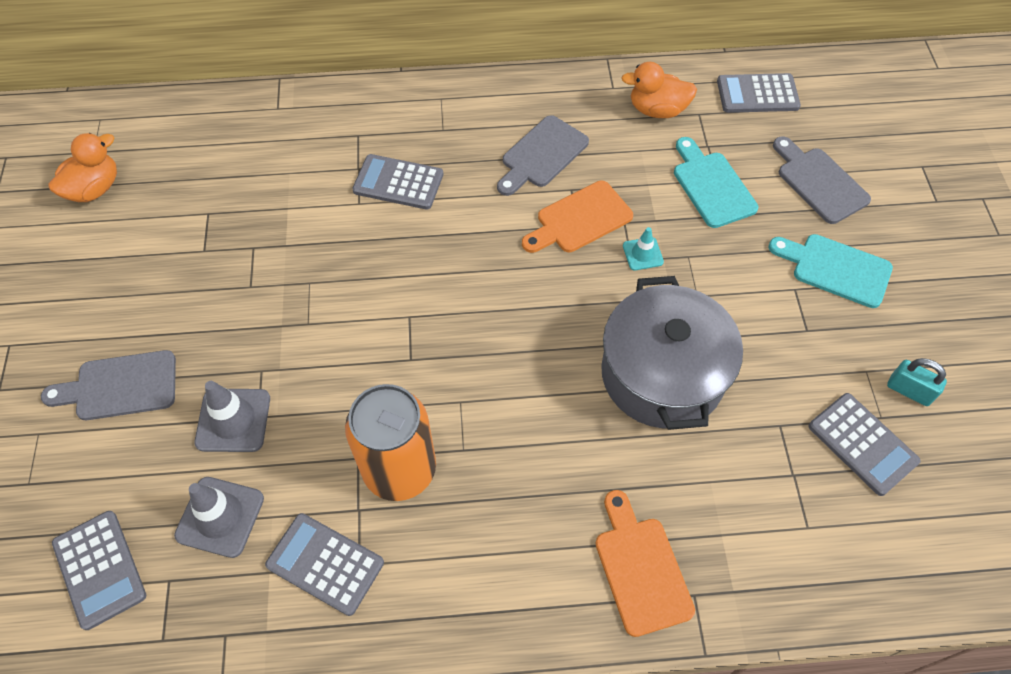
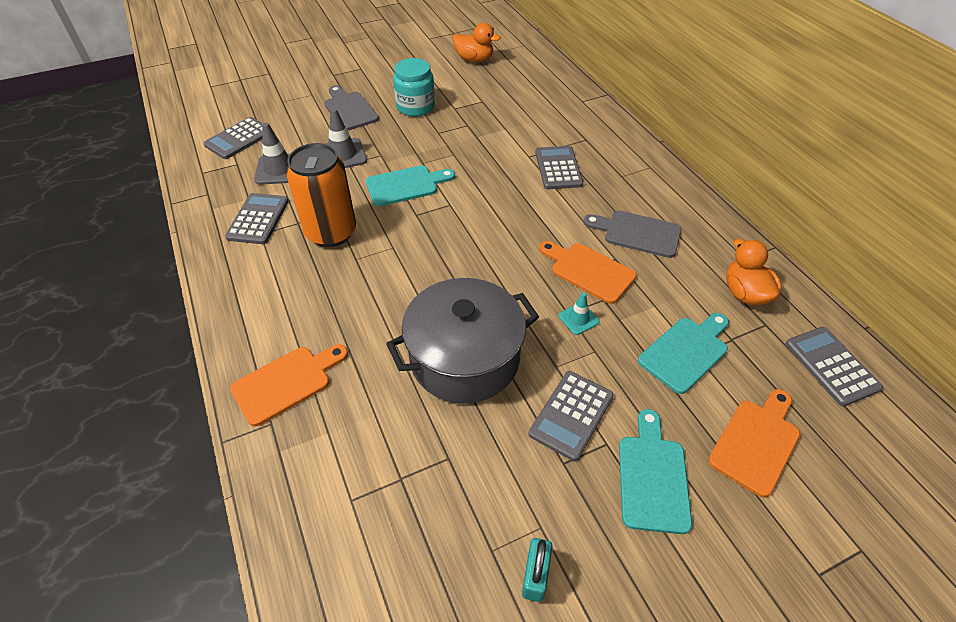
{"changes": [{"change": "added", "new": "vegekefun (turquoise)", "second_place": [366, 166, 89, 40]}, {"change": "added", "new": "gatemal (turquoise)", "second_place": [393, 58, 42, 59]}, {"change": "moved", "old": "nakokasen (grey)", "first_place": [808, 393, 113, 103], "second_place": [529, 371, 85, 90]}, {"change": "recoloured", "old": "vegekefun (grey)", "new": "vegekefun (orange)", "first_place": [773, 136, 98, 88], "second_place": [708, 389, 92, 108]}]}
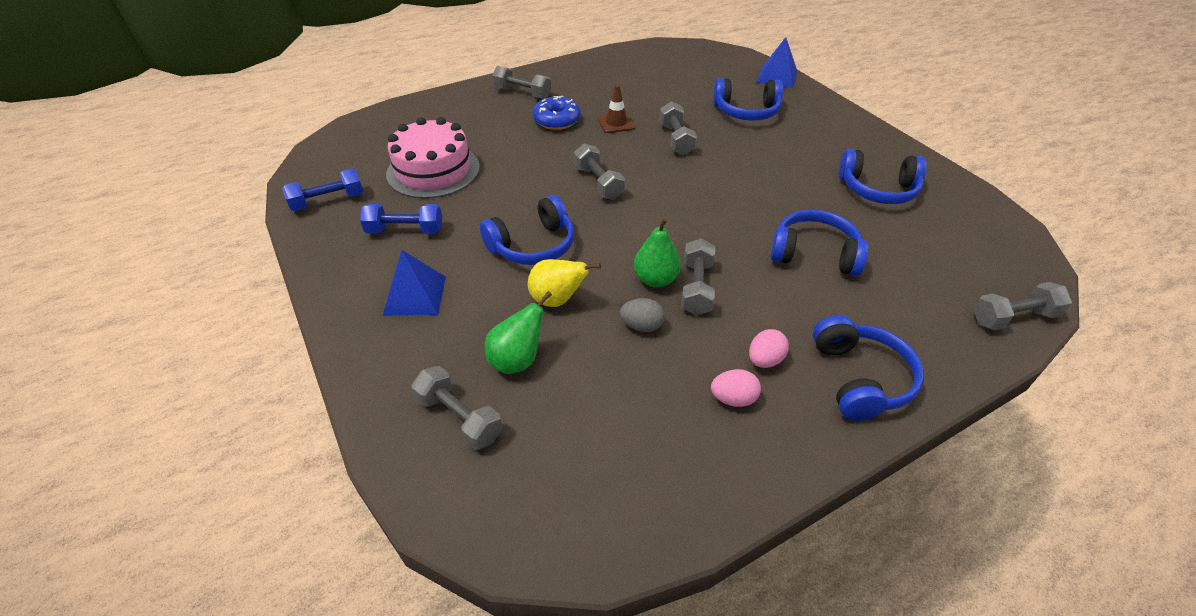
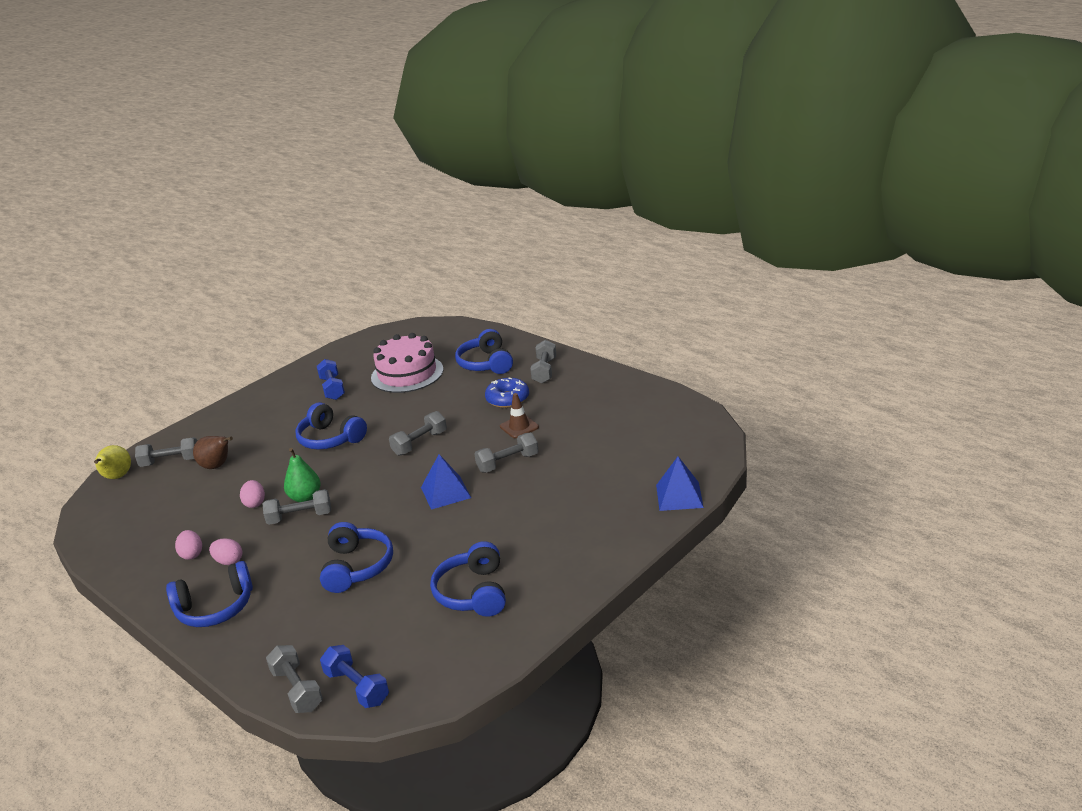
{"changes": [{"change": "moved", "old": "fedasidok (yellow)", "first_place": [528, 259, 73, 48], "second_place": [94, 445, 37, 34]}, {"change": "turned", "old": "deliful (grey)", "first_place": [411, 366, 92, 84], "second_place": [135, 437, 62, 30], "degrees": 60}, {"change": "recoloured", "old": "fedasidok (green)", "new": "fedasidok (brown)", "first_place": [485, 291, 67, 83], "second_place": [193, 436, 40, 33]}, {"change": "recoloured", "old": "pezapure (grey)", "new": "pezapure (pink)", "first_place": [620, 298, 45, 34], "second_place": [240, 480, 25, 28]}, {"change": "moved", "old": "deliful (blue)", "first_place": [282, 168, 81, 43], "second_place": [320, 645, 69, 63]}, {"change": "moved", "old": "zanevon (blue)", "first_place": [383, 250, 63, 66], "second_place": [421, 454, 50, 56]}, {"change": "moved", "old": "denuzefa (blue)", "first_place": [713, 78, 70, 43], "second_place": [455, 329, 58, 45]}]}
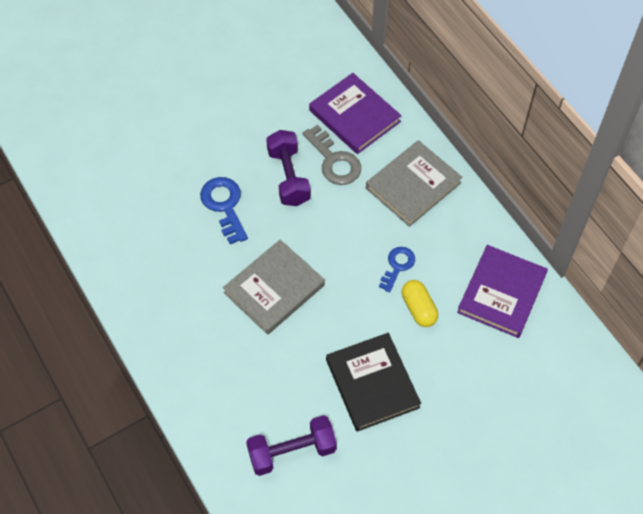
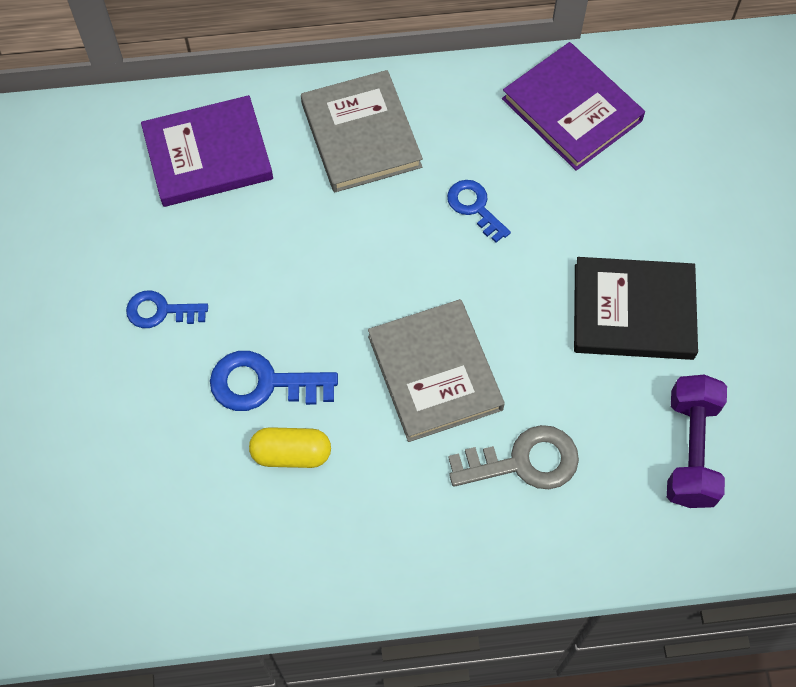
{"changes": [{"change": "added", "new": "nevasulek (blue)", "second_place": [126, 291, 82, 37]}, {"change": "moved", "old": "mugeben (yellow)", "first_place": [402, 280, 36, 47], "second_place": [249, 427, 82, 41]}, {"change": "moved", "old": "nevasulek (grey)", "first_place": [303, 125, 58, 60], "second_place": [448, 425, 131, 64]}, {"change": "removed", "old": "deliful (purple)", "first_place": [266, 130, 45, 76]}]}
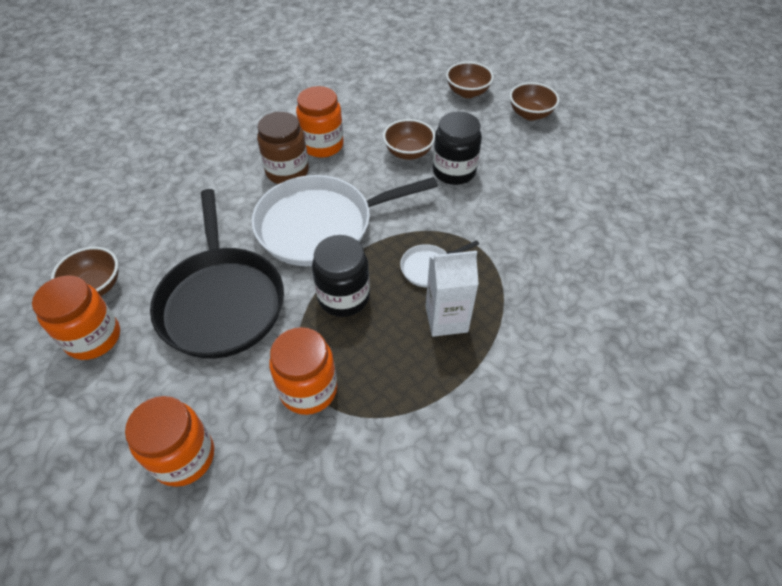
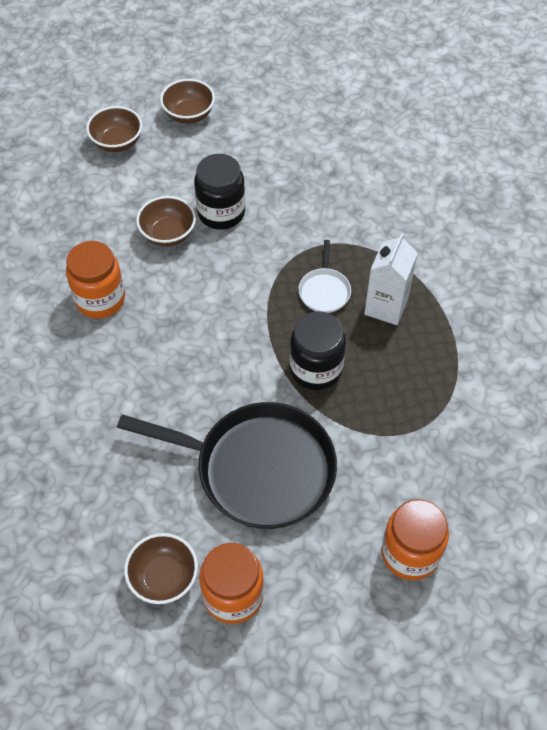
{"changes": [{"change": "removed", "old": "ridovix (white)", "first_place": [251, 175, 187, 91]}, {"change": "removed", "old": "gatemal (brown)", "first_place": [257, 112, 52, 72]}, {"change": "removed", "old": "gatemal (orange)", "first_place": [269, 327, 68, 88]}]}
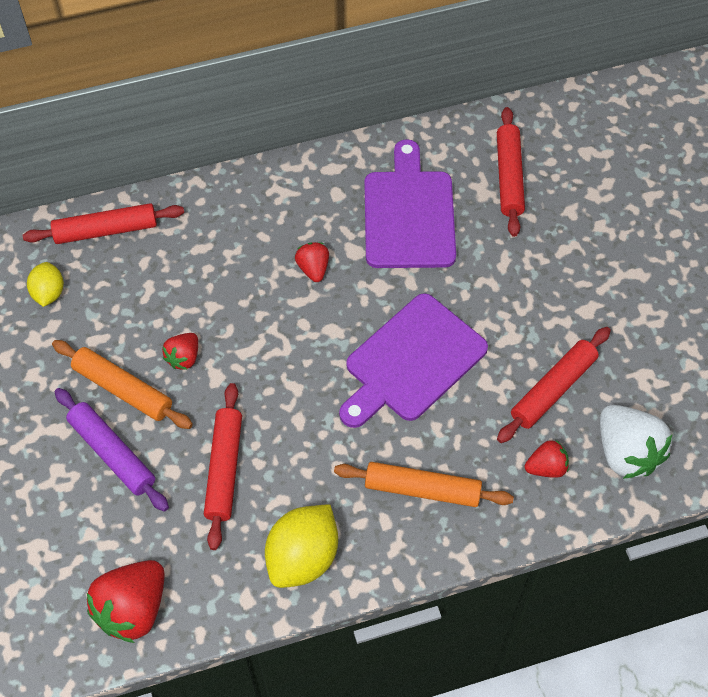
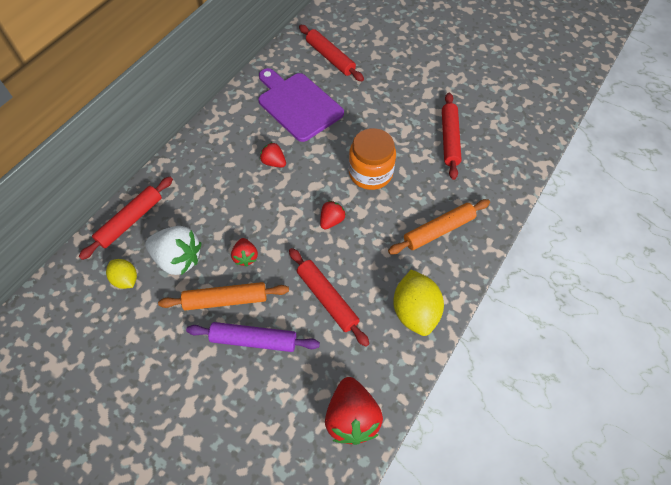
{"changes": [{"change": "moved", "old": "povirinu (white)", "first_place": [600, 405, 72, 74], "second_place": [145, 226, 56, 49]}, {"change": "moved", "old": "povirinu (red)", "first_place": [525, 440, 44, 38], "second_place": [320, 201, 26, 28]}, {"change": "replaced", "old": "vegekefun (purple)", "new": "gatemal (orange)", "first_place": [339, 293, 149, 135], "second_place": [349, 128, 47, 62]}]}
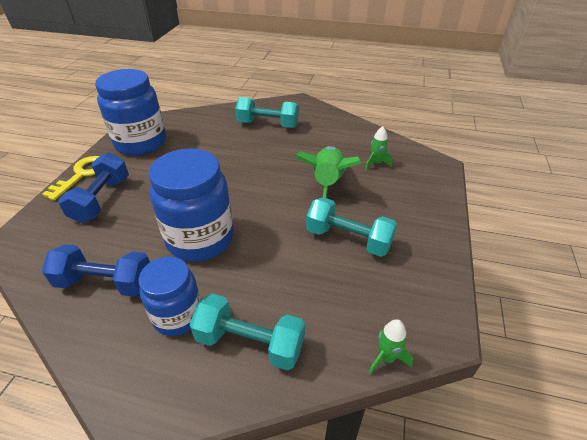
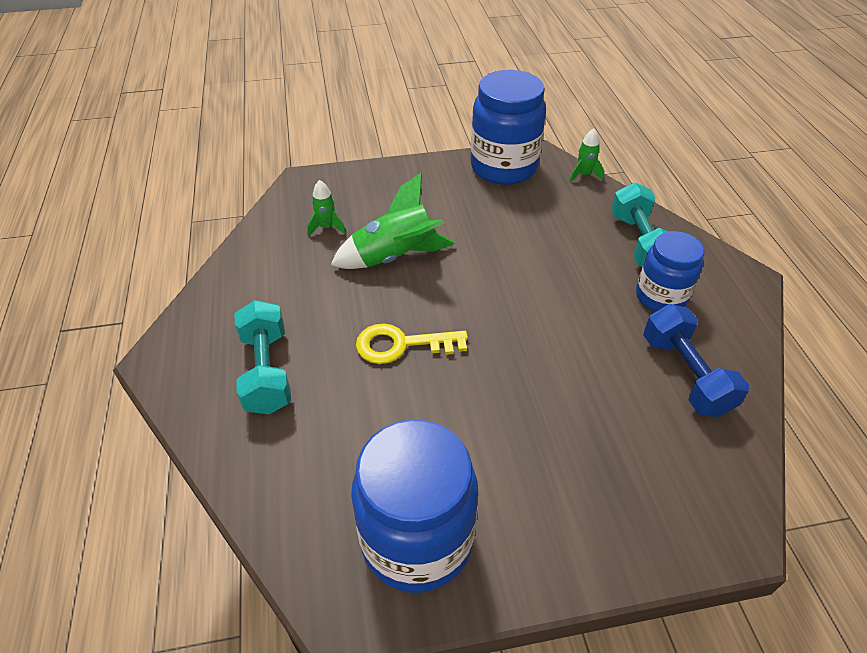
{"changes": [{"change": "moved", "old": "nevasulek (yellow)", "first_place": [42, 156, 58, 45], "second_place": [356, 324, 112, 40]}, {"change": "moved", "old": "gatemal (blue)", "first_place": [148, 148, 86, 114], "second_place": [470, 70, 76, 115]}, {"change": "removed", "old": "deliful (blue)", "first_place": [58, 153, 71, 70]}, {"change": "removed", "old": "deliful (turquoise)", "first_place": [306, 197, 91, 60]}]}
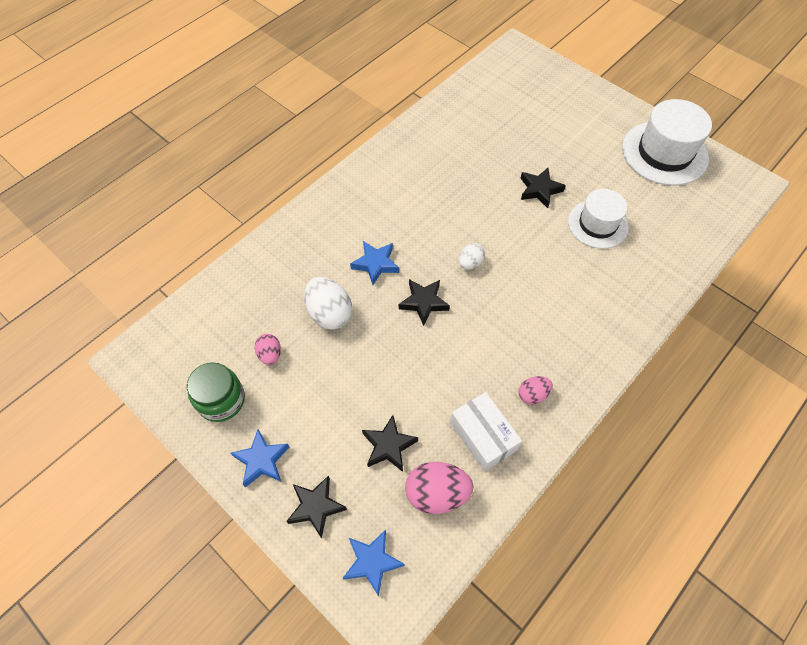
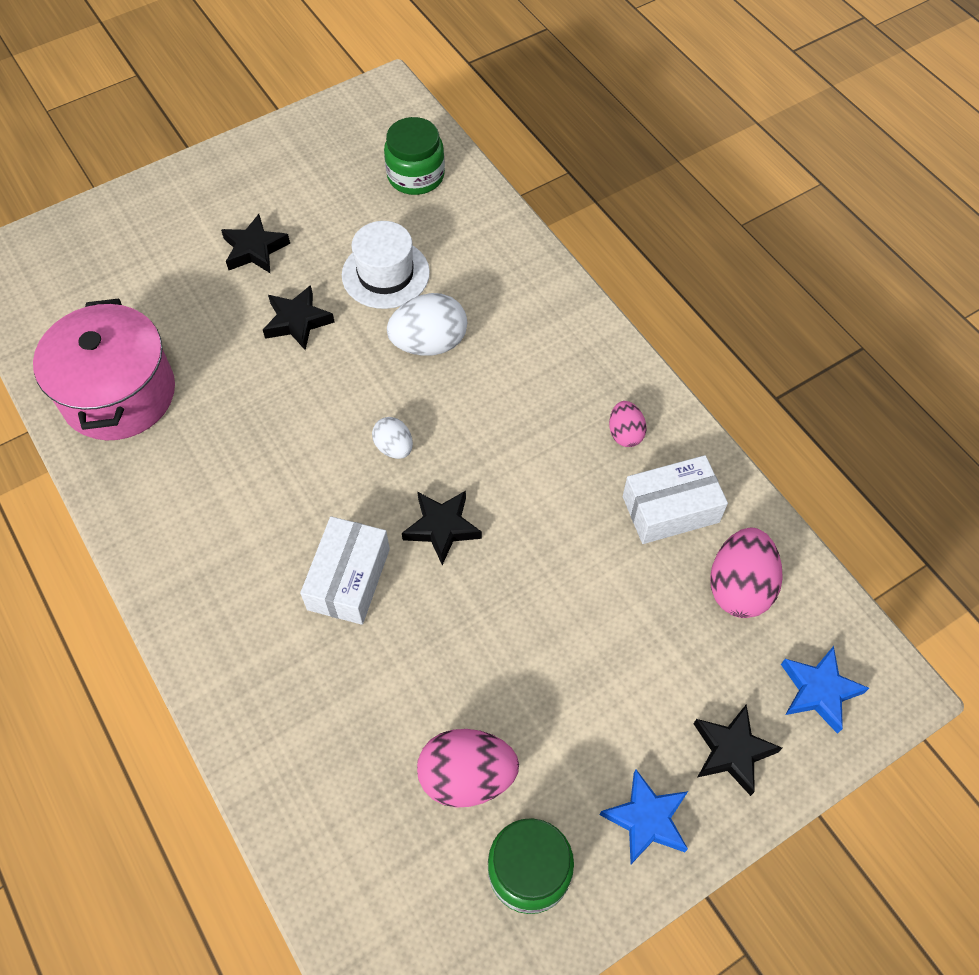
{"changes": [{"change": "added", "new": "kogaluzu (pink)", "second_place": [33, 299, 142, 141]}, {"change": "moved", "old": "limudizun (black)", "first_place": [362, 415, 56, 57], "second_place": [221, 214, 69, 59]}, {"change": "replaced", "old": "limudizun (blue)", "new": "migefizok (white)", "first_place": [350, 241, 49, 44], "second_place": [300, 516, 90, 109]}, {"change": "added", "new": "gatemal (green)", "second_place": [384, 117, 61, 78]}, {"change": "moved", "old": "pezapure (white)", "first_place": [304, 277, 48, 53], "second_place": [387, 293, 80, 63]}, {"change": "resized", "old": "pezapure (pink)", "first_place": [255, 334, 26, 31], "second_place": [417, 729, 102, 78], "factor": 1.75}, {"change": "removed", "old": "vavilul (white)", "first_place": [622, 99, 90, 87]}]}
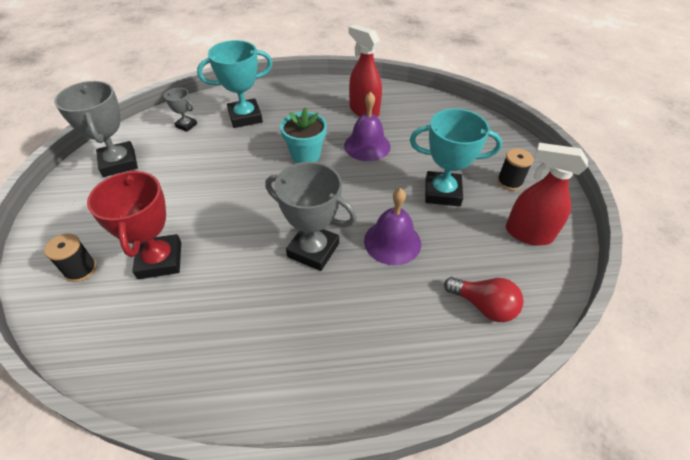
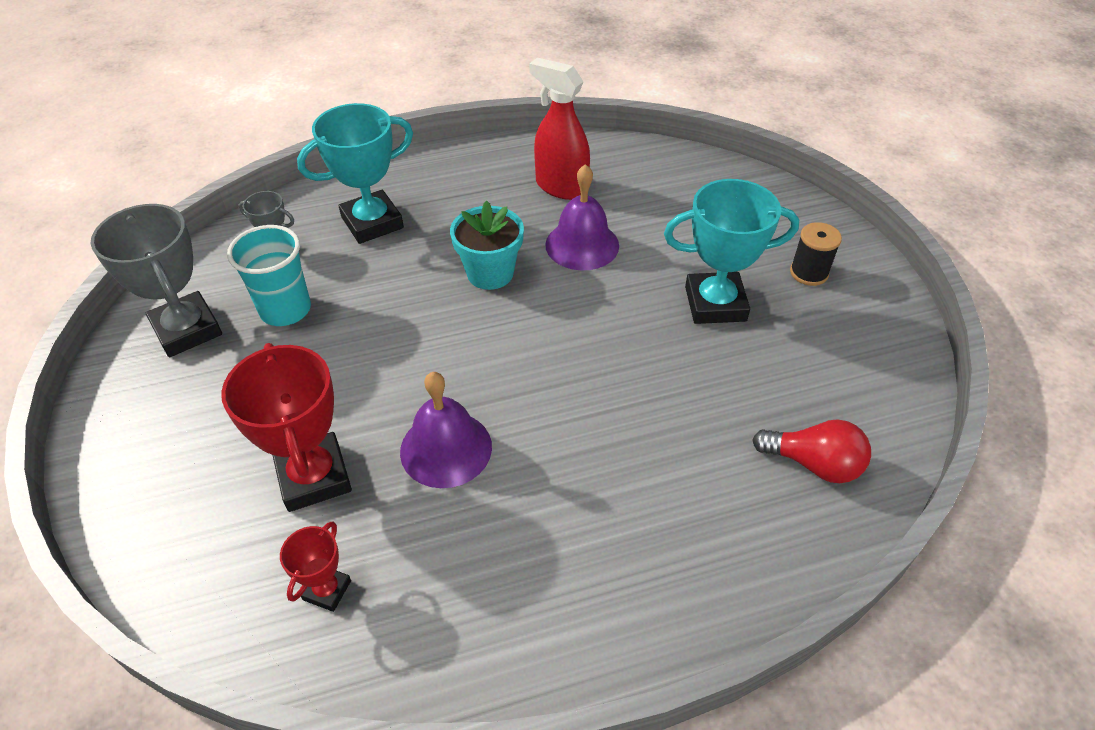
{"changes": [{"change": "added", "new": "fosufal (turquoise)", "second_place": [227, 225, 84, 101]}, {"change": "added", "new": "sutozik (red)", "second_place": [280, 521, 71, 91]}, {"change": "moved", "old": "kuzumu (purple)", "first_place": [364, 188, 57, 77], "second_place": [400, 372, 92, 116]}, {"change": "removed", "old": "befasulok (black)", "first_place": [44, 233, 53, 49]}, {"change": "removed", "old": "sutozik (grey)", "first_place": [265, 162, 92, 109]}, {"change": "removed", "old": "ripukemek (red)", "first_place": [506, 143, 82, 102]}]}
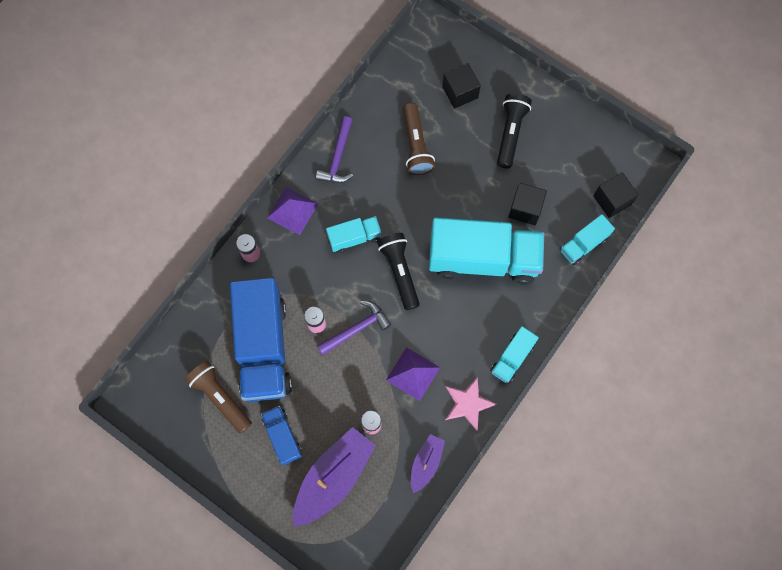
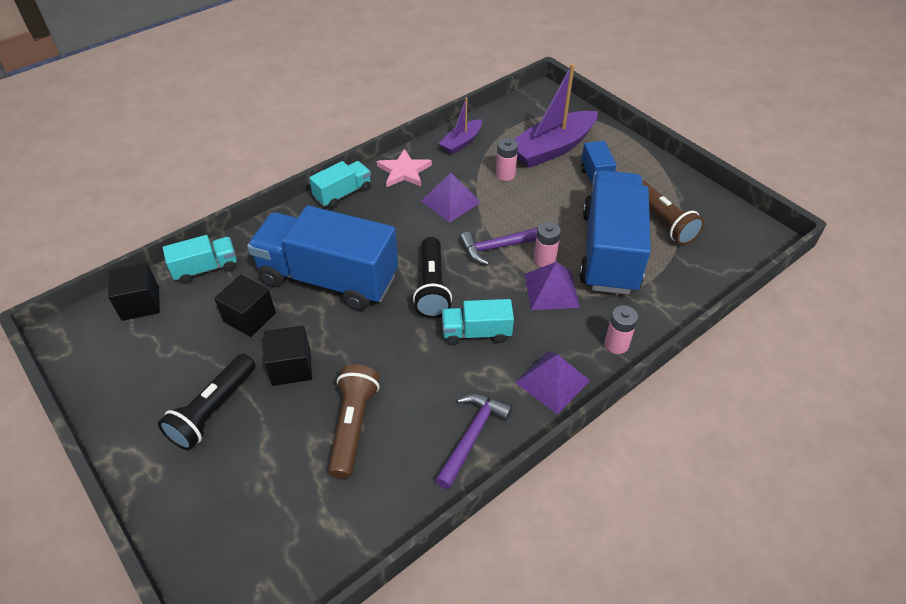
{"changes": [{"change": "recoloured", "old": "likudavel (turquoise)", "new": "likudavel (blue)", "first_place": [429, 218, 115, 67], "second_place": [247, 206, 151, 105]}, {"change": "moved", "old": "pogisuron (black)", "first_place": [442, 63, 39, 46], "second_place": [264, 326, 48, 60]}, {"change": "added", "new": "zanevon (purple)", "second_place": [525, 262, 55, 48]}]}
